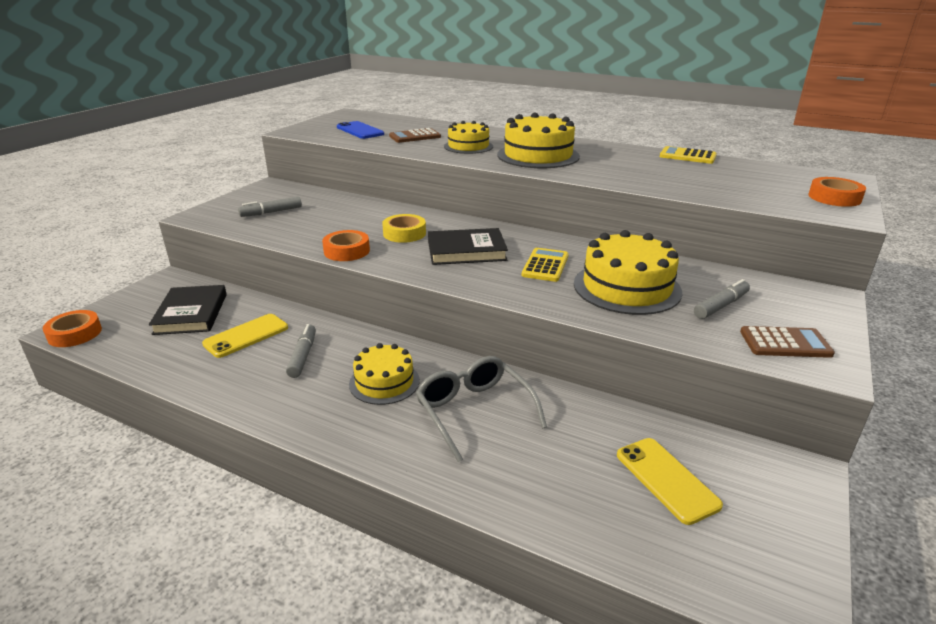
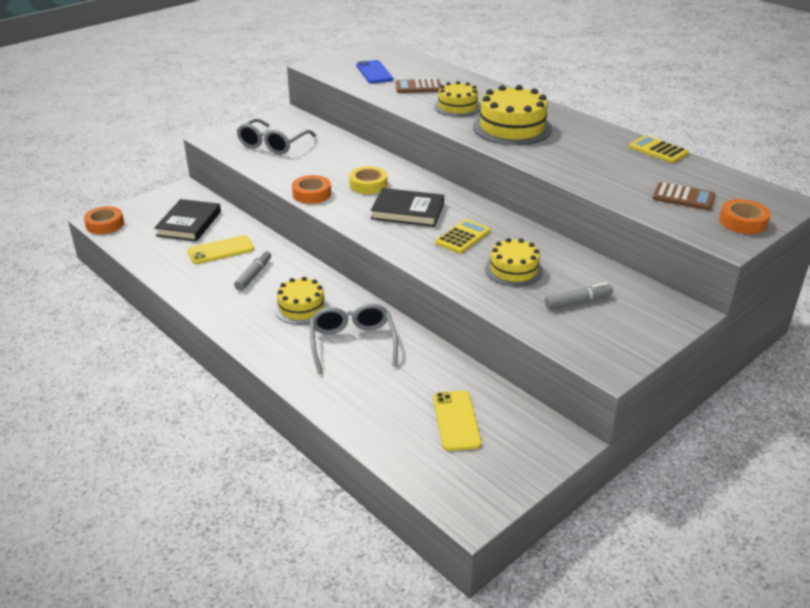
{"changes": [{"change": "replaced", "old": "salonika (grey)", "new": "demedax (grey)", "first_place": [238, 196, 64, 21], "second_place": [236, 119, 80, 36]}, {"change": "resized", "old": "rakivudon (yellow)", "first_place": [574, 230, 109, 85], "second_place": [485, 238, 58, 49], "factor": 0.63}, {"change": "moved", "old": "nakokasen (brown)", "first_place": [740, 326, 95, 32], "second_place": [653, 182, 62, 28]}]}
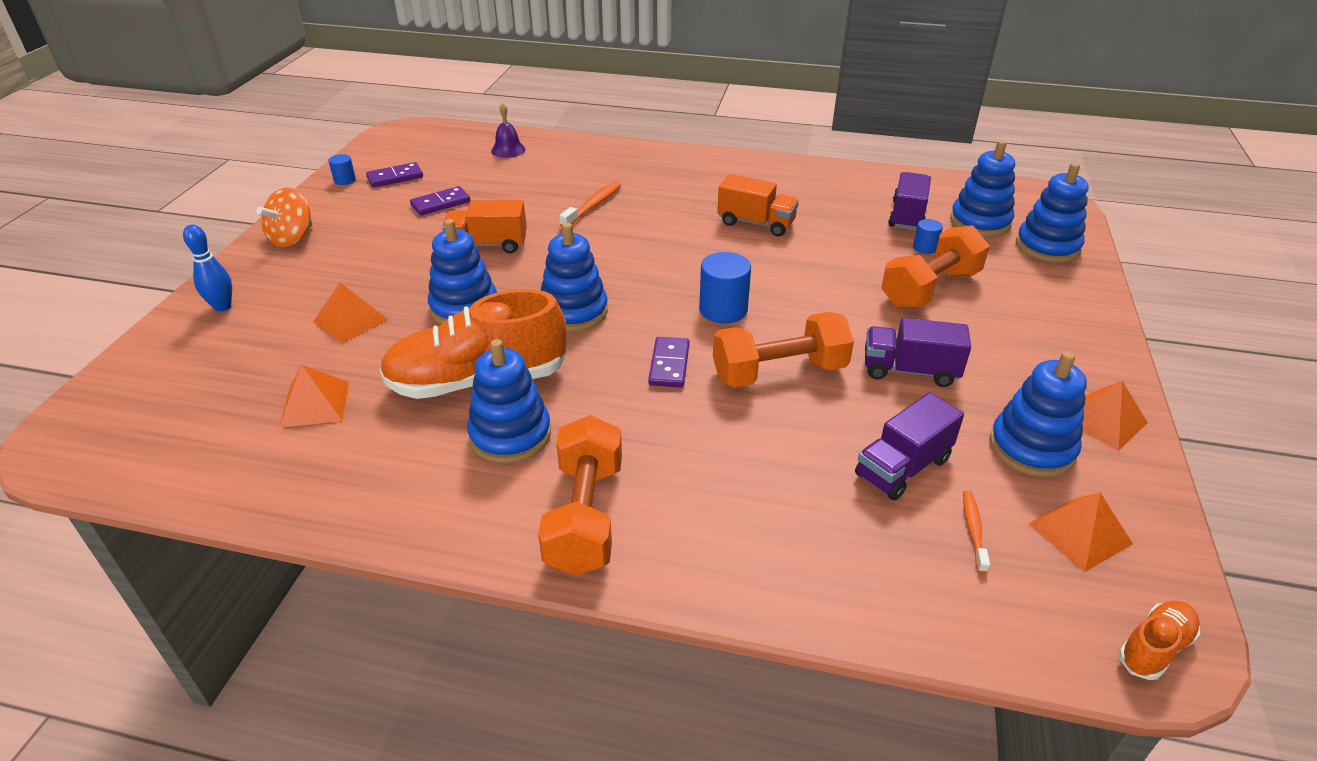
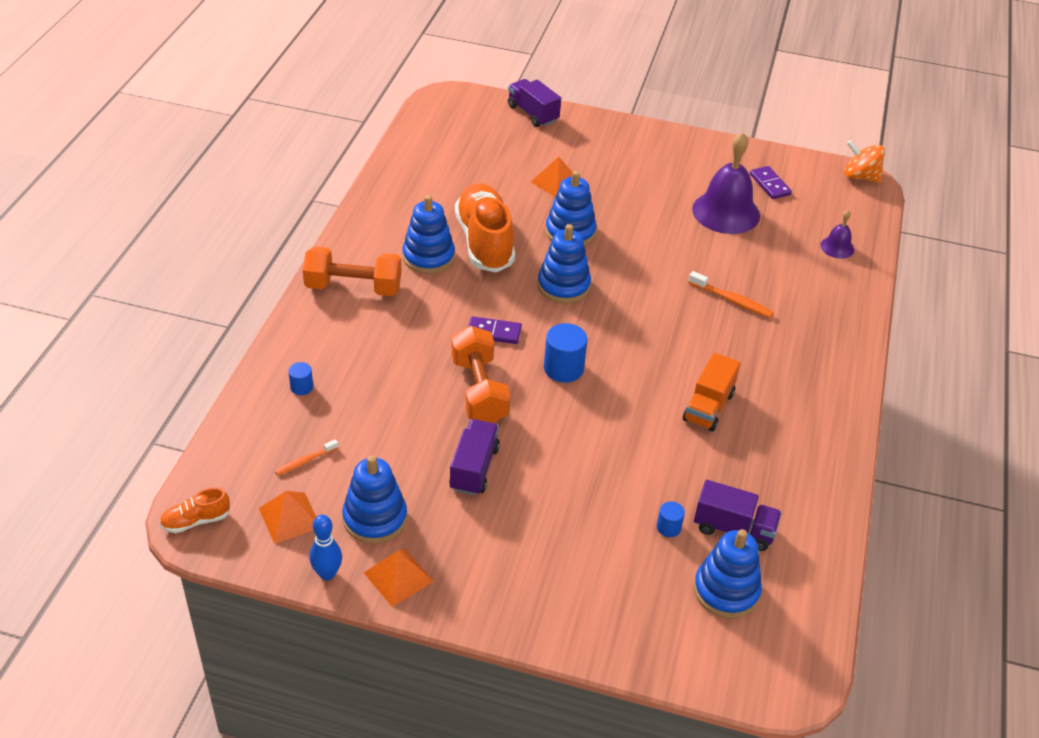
{"changes": [{"change": "turned", "old": "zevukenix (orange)", "first_place": [1118, 601, 82, 79], "second_place": [159, 488, 71, 45], "degrees": 105}, {"change": "turned", "old": "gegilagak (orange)", "first_place": [963, 491, 27, 82], "second_place": [275, 439, 63, 37], "degrees": 135}, {"change": "moved", "old": "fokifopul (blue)", "first_place": [328, 154, 28, 31], "second_place": [288, 362, 25, 33]}, {"change": "moved", "old": "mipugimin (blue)", "first_place": [183, 224, 49, 88], "second_place": [309, 515, 33, 65]}, {"change": "moved", "old": "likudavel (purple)", "first_place": [855, 392, 109, 108], "second_place": [508, 79, 53, 48]}, {"change": "replaced", "old": "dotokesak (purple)", "new": "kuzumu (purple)", "first_place": [410, 186, 60, 30], "second_place": [692, 132, 68, 102]}, {"change": "moved", "old": "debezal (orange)", "first_place": [256, 187, 56, 60], "second_place": [844, 140, 41, 43]}, {"change": "removed", "old": "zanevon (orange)", "first_place": [279, 364, 70, 64]}, {"change": "removed", "old": "likudavel (orange)", "first_place": [442, 200, 85, 53]}, {"change": "removed", "old": "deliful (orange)", "first_place": [881, 225, 109, 83]}, {"change": "removed", "old": "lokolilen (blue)", "first_place": [1016, 163, 72, 100]}]}
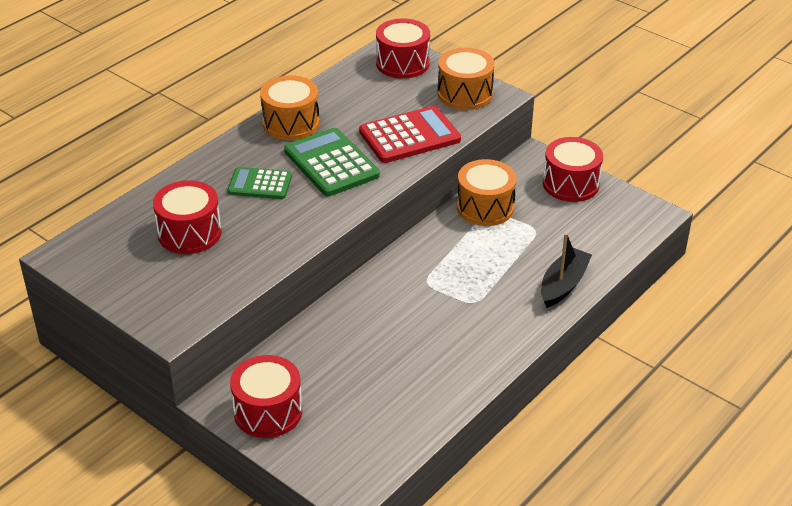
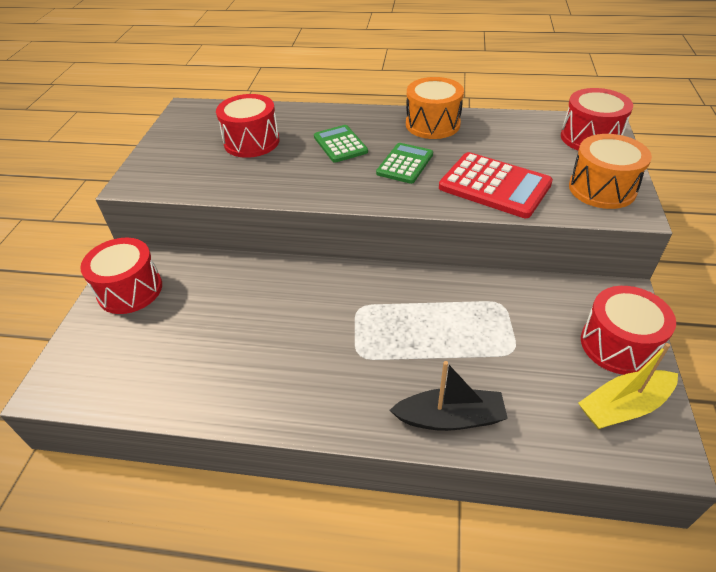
{"changes": [{"change": "resized", "old": "nakokasen (green)", "first_place": [284, 128, 96, 68], "second_place": [376, 143, 57, 41], "factor": 0.63}, {"change": "added", "new": "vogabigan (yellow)", "second_place": [578, 343, 100, 86]}, {"change": "removed", "old": "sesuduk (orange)", "first_place": [457, 159, 60, 67]}]}
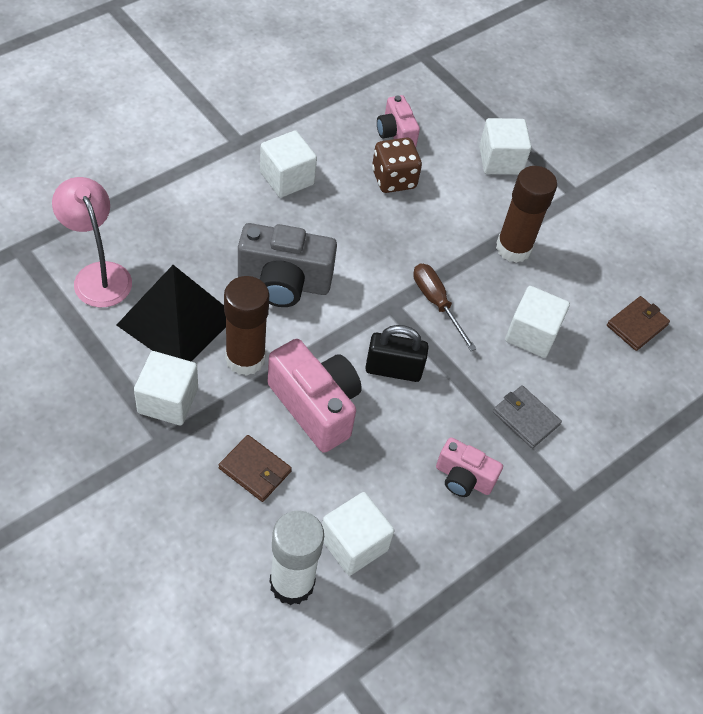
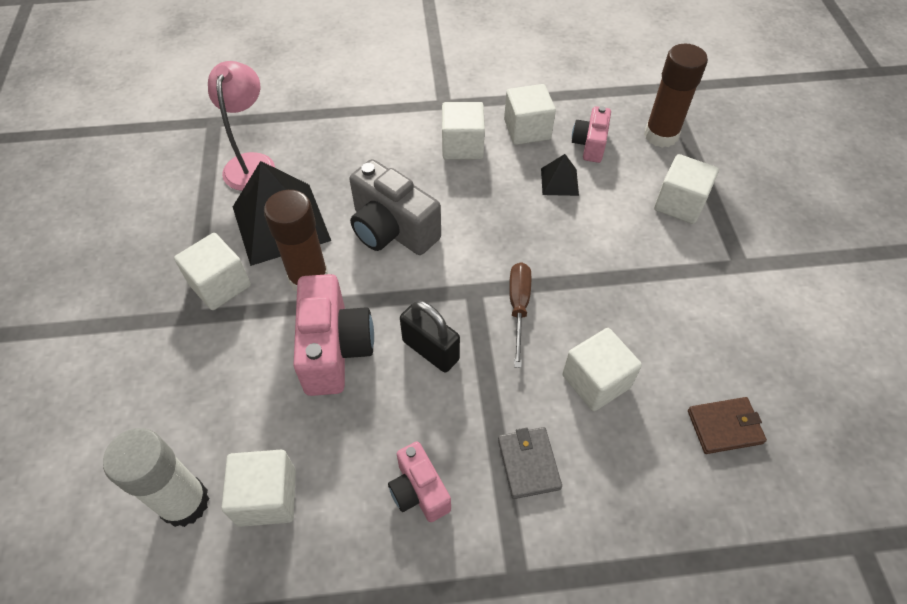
{"changes": [{"change": "added", "new": "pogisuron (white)", "second_place": [504, 84, 52, 61]}, {"change": "replaced", "old": "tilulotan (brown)", "new": "zanevon (black)", "first_place": [372, 137, 50, 56], "second_place": [541, 154, 38, 42]}, {"change": "moved", "old": "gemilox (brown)", "first_place": [496, 166, 61, 97], "second_place": [644, 43, 64, 105]}, {"change": "removed", "old": "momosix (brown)", "first_place": [219, 435, 73, 67]}]}
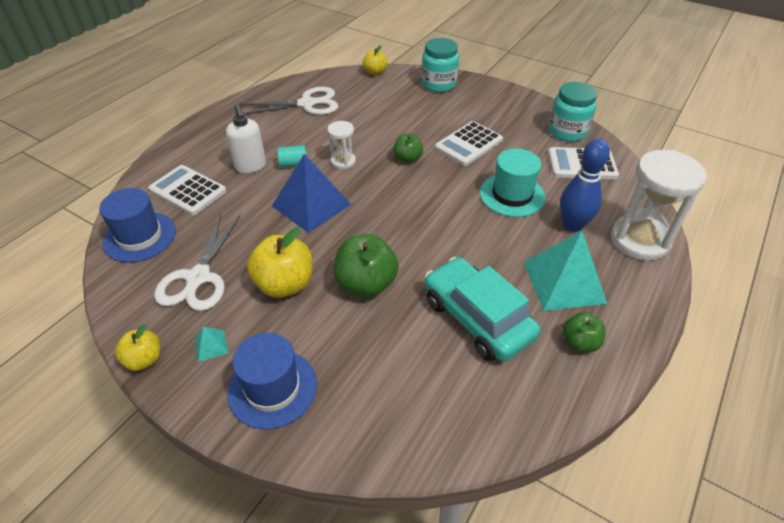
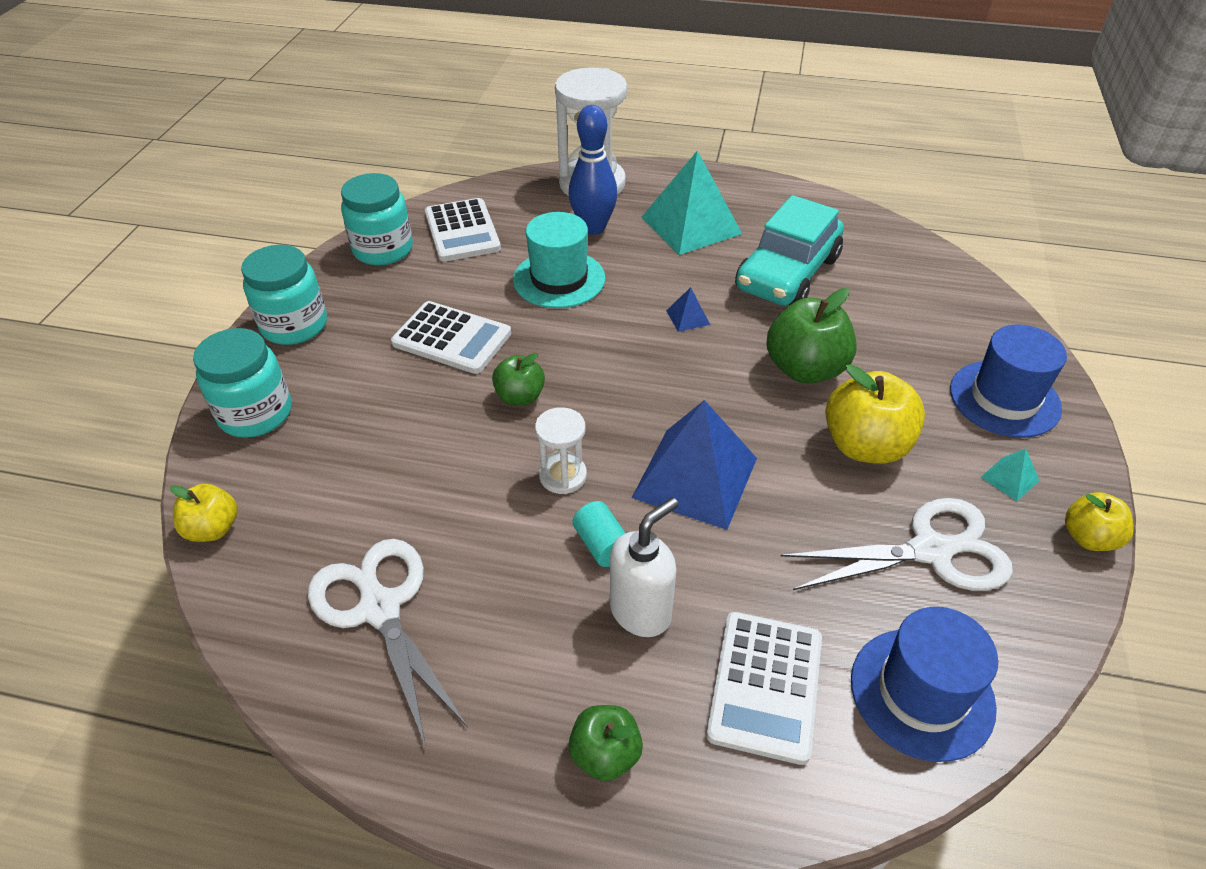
{"changes": [{"change": "added", "new": "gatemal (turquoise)", "second_place": [241, 245, 86, 100]}, {"change": "moved", "old": "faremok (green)", "first_place": [563, 312, 43, 40], "second_place": [568, 705, 75, 76]}, {"change": "added", "new": "zanevon (blue)", "second_place": [666, 287, 44, 45]}]}
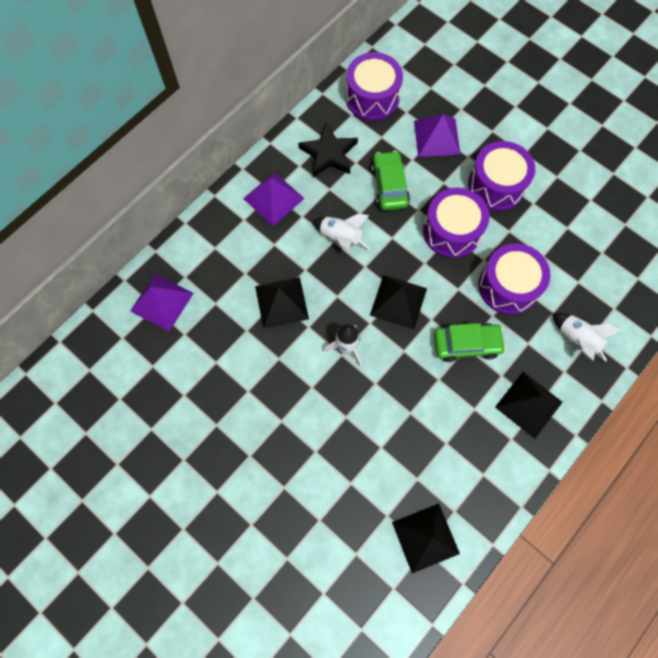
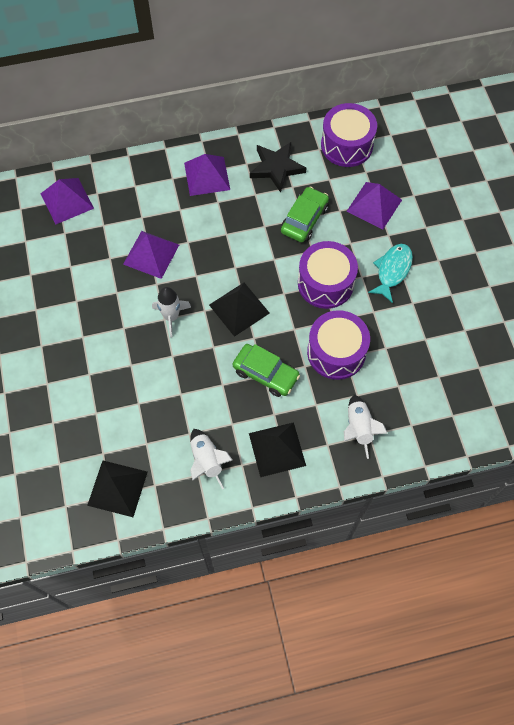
{"changes": [{"change": "recoloured", "old": "zanevon (black)", "new": "zanevon (purple)", "first_place": [255, 277, 54, 52], "second_place": [123, 231, 56, 48]}, {"change": "moved", "old": "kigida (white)", "first_place": [312, 214, 58, 37], "second_place": [190, 429, 42, 60]}, {"change": "replaced", "old": "sesuduk (purple)", "new": "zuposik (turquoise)", "first_place": [468, 141, 67, 70], "second_place": [368, 244, 45, 59]}]}
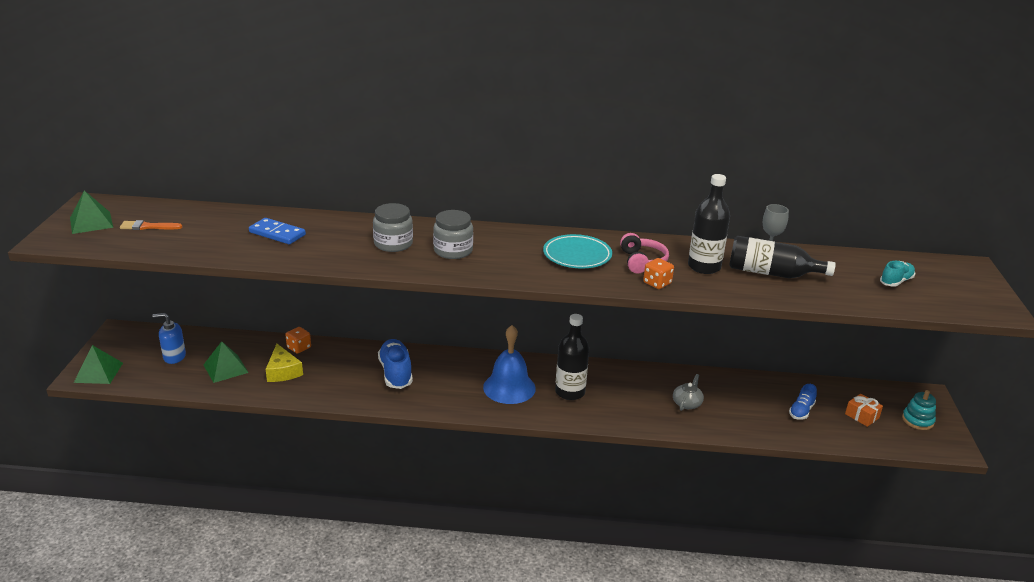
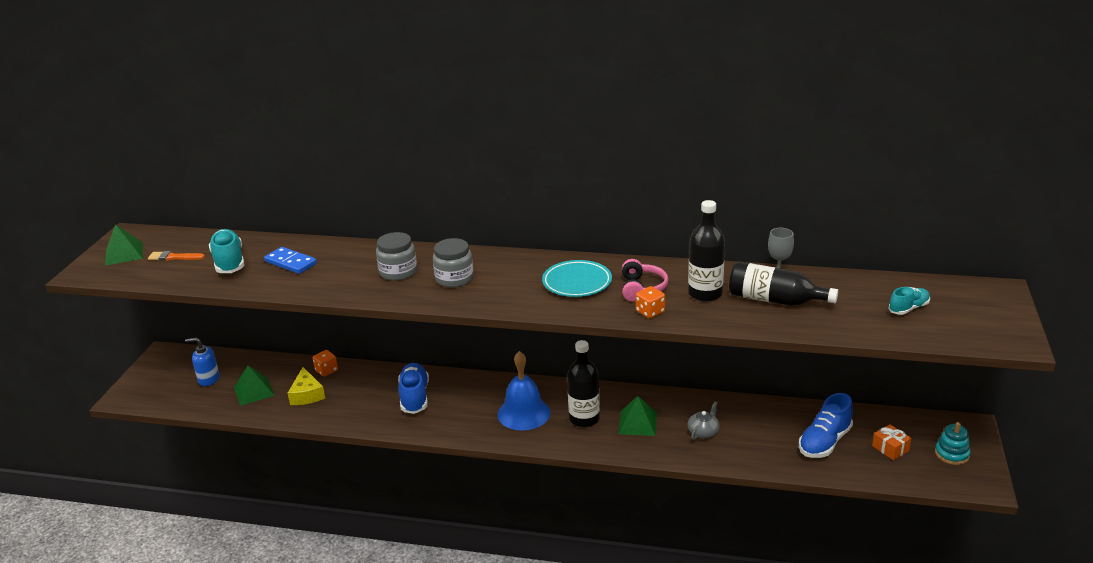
{"changes": [{"change": "added", "new": "zevukenix (turquoise)", "second_place": [209, 229, 36, 44]}, {"change": "moved", "old": "zanevon (green)", "first_place": [74, 345, 49, 39], "second_place": [618, 396, 39, 40]}, {"change": "resized", "old": "zevukenix (blue)", "first_place": [789, 384, 28, 36], "second_place": [799, 393, 54, 65], "factor": 1.69}]}
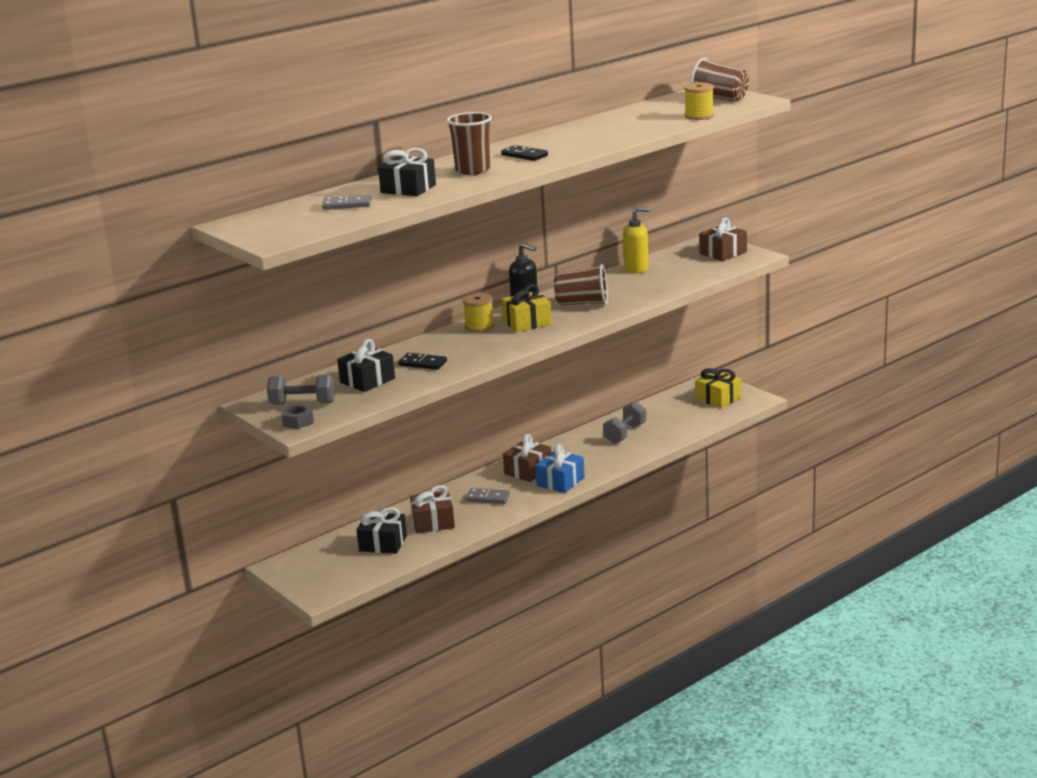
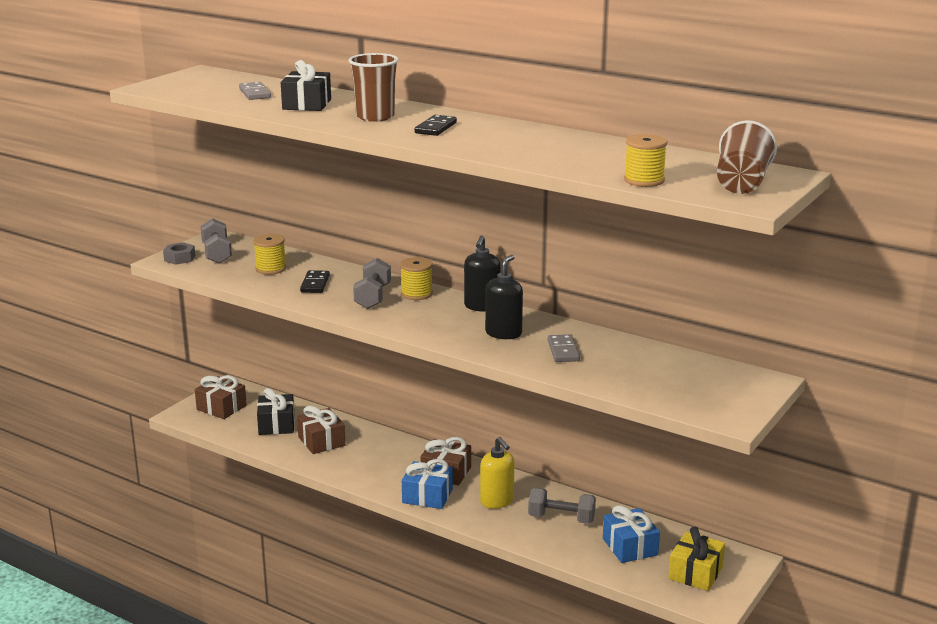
{"changes": [{"change": "moved", "old": "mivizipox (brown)", "first_place": [699, 218, 48, 43], "second_place": [195, 375, 52, 44]}, {"change": "replaced", "old": "mivizipox (black)", "new": "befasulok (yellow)", "first_place": [337, 339, 58, 53], "second_place": [253, 234, 33, 41]}, {"change": "added", "new": "deliful (grey)", "second_place": [353, 258, 38, 51]}, {"change": "moved", "old": "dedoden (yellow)", "first_place": [623, 207, 27, 66], "second_place": [480, 437, 34, 72]}, {"change": "replaced", "old": "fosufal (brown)", "new": "dedoden (black)", "first_place": [554, 264, 54, 41], "second_place": [485, 255, 38, 84]}, {"change": "moved", "old": "dotokesak (grey)", "first_place": [465, 488, 45, 16], "second_place": [548, 334, 32, 28]}, {"change": "added", "new": "mivizipox (blue)", "second_place": [603, 505, 57, 58]}, {"change": "removed", "old": "mivizipox (yellow)", "first_place": [501, 284, 51, 48]}]}
